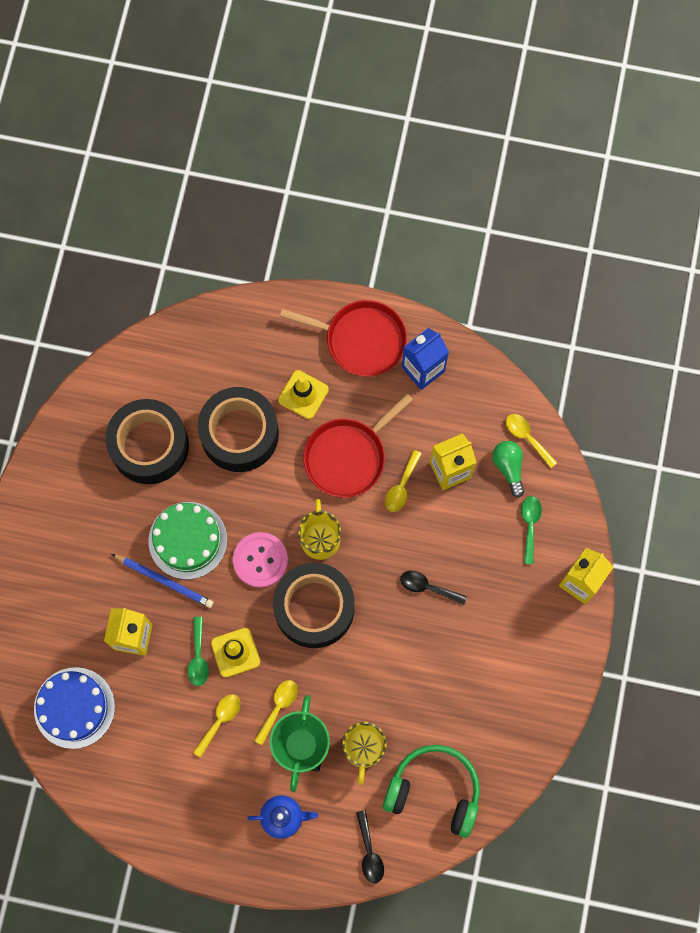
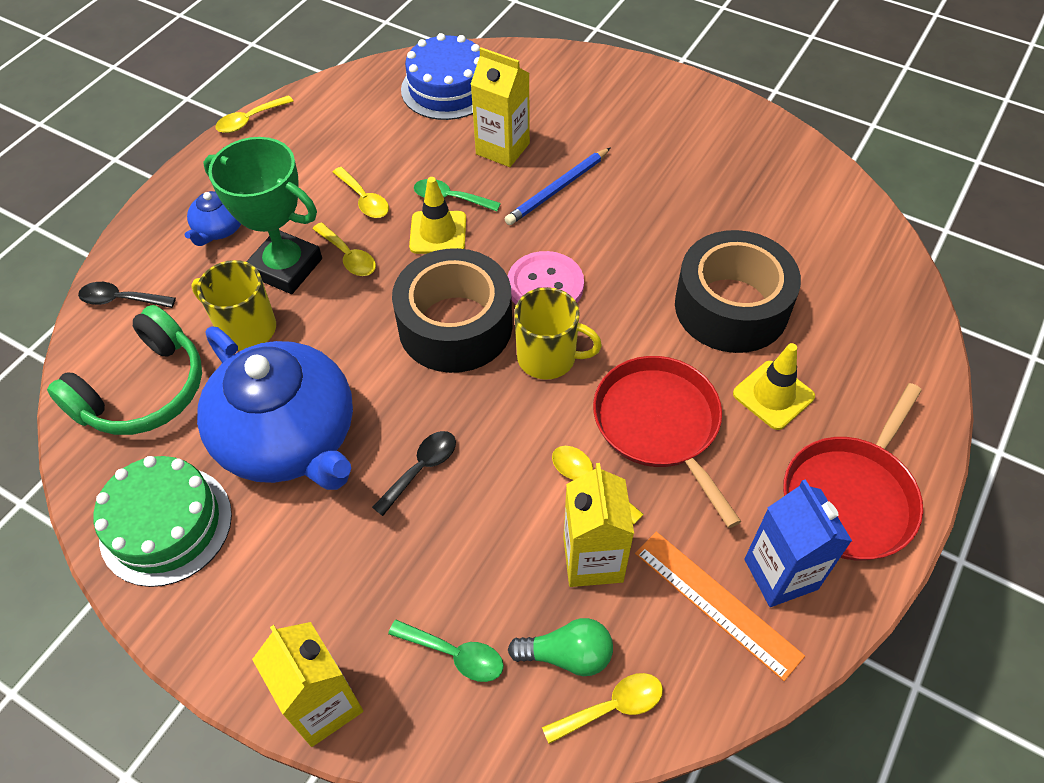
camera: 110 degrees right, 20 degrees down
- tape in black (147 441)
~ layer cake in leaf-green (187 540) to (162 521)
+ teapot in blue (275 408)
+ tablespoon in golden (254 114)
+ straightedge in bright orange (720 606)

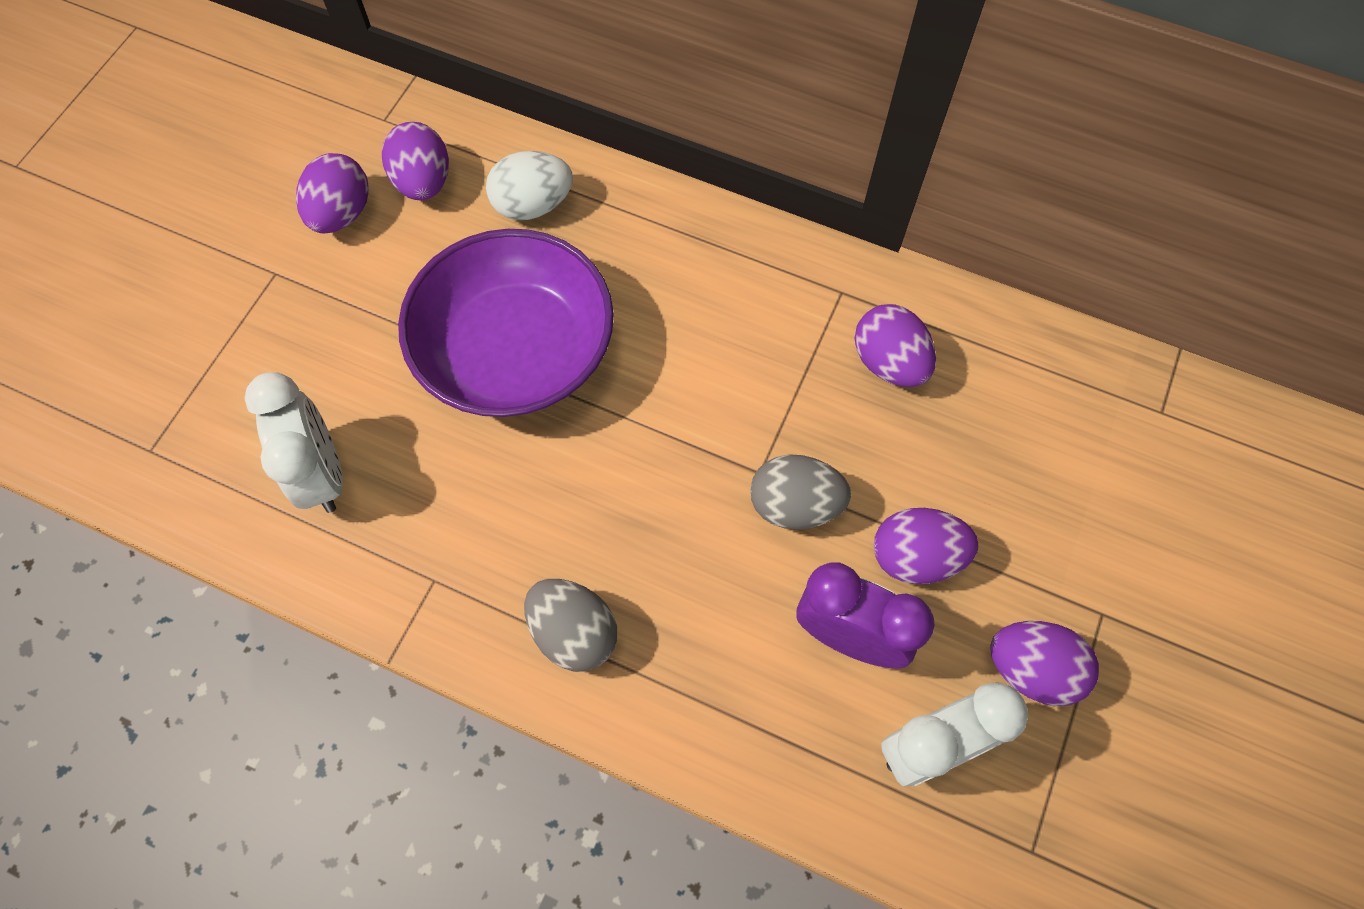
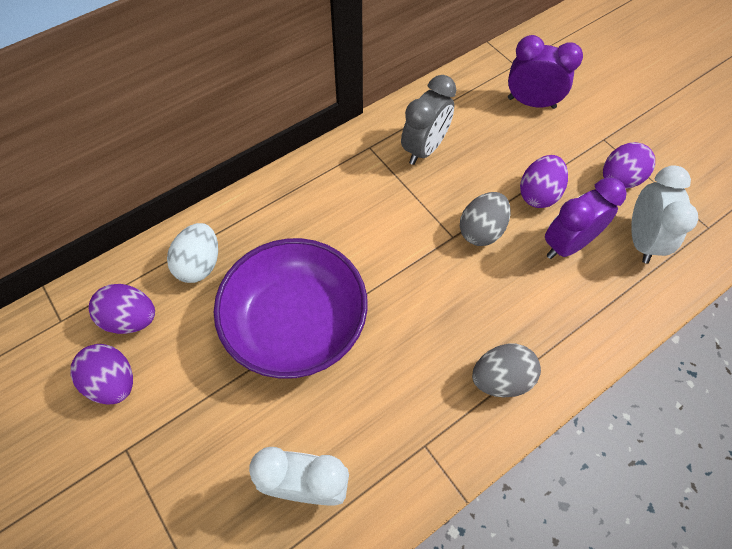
camera: 60 degrees left, 5 degrees down
~ egg in royal purple (895 345) to bedside clock in ash-grey (428 120)
+ bedside clock in royal purple (545 72)

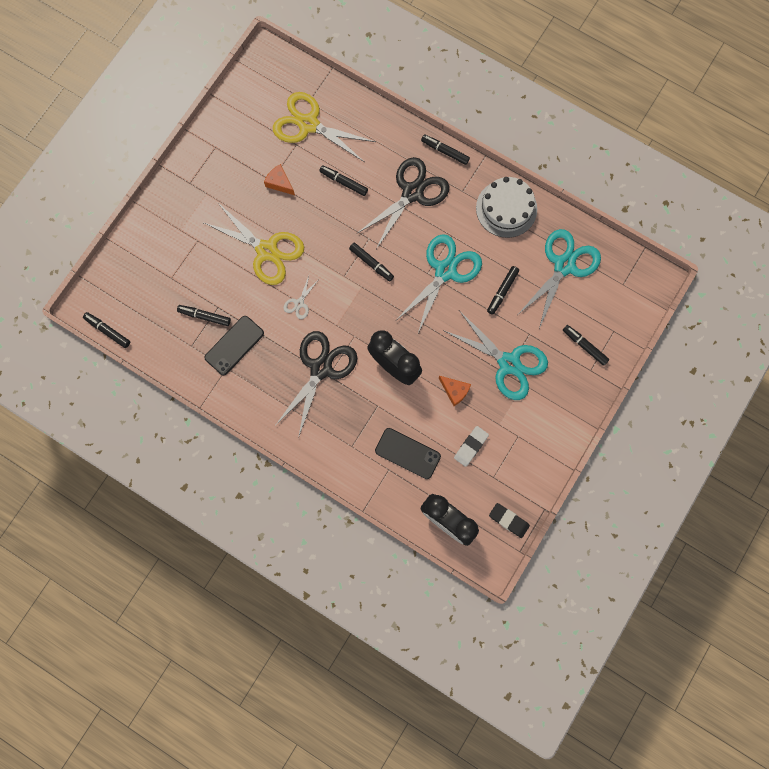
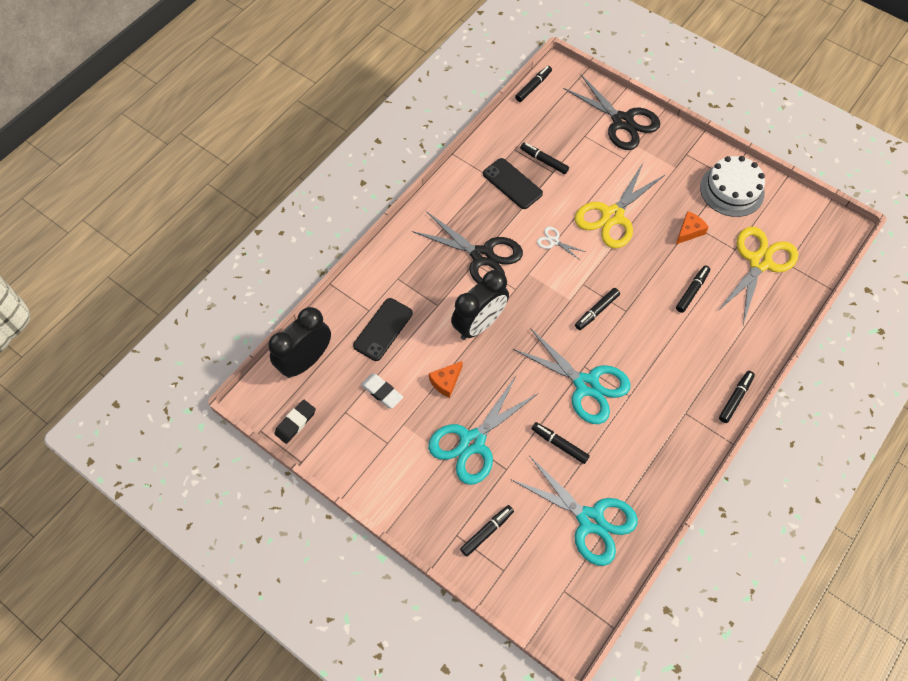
camera: 95 degrees right, 15 degrees down
~ marker pen in black (204 315) = (544 158) 75 degrees counterclockwise
~ shears in black (403 203) to (611 112)
~ layer cake in pure white (506 207) to (732 186)

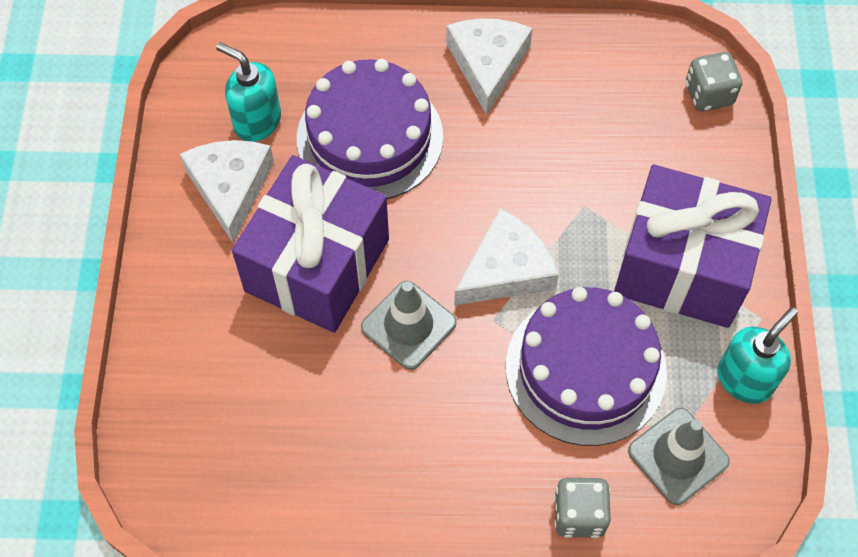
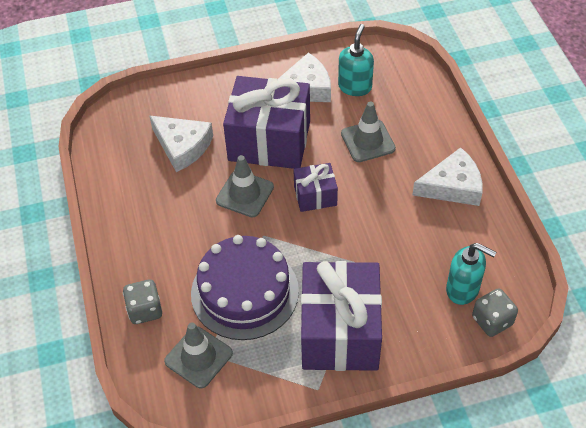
camera: 75 degrees right, 10 degrees down
~ layer cake in royal purple (370 129) to traffic cone in ash-grey (368 132)
~ cheese in pure white (506 256) to (181 144)
~ pump bottle in aqua (758 355) to (471 274)
+ wrapped gift in royal purple (315 187)

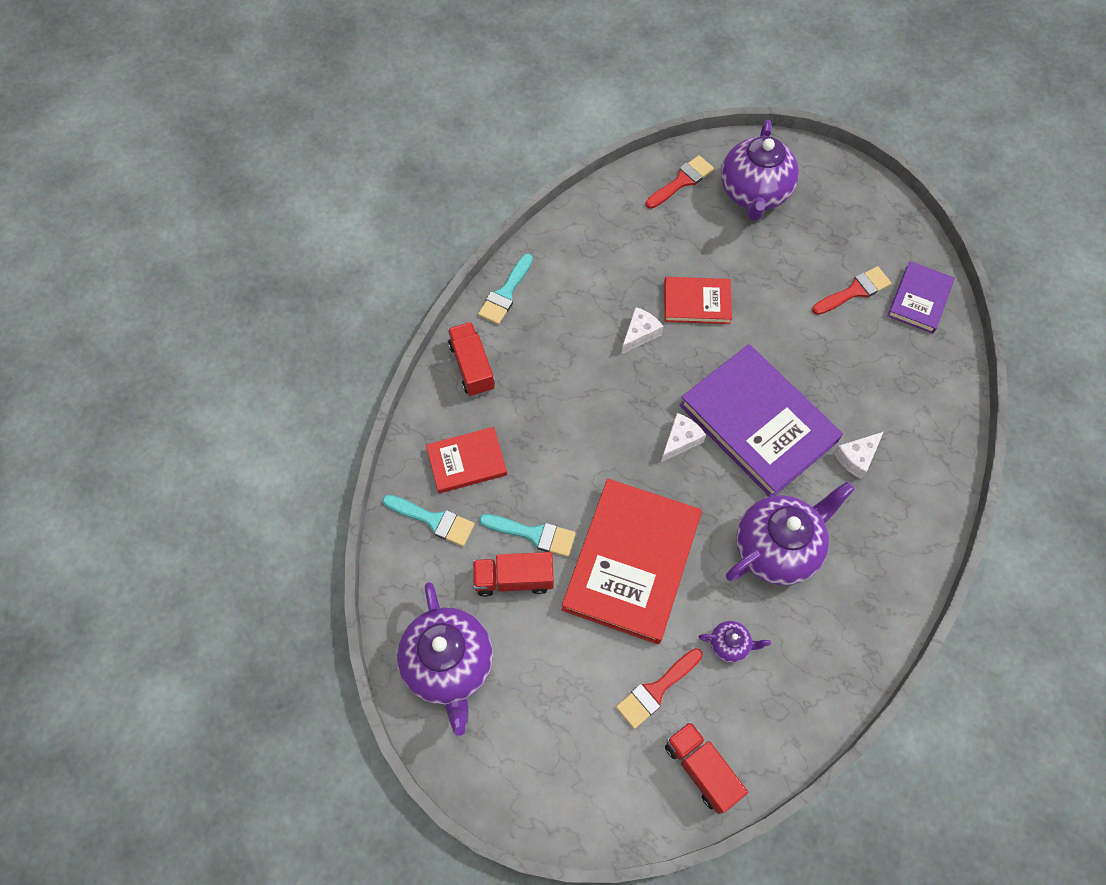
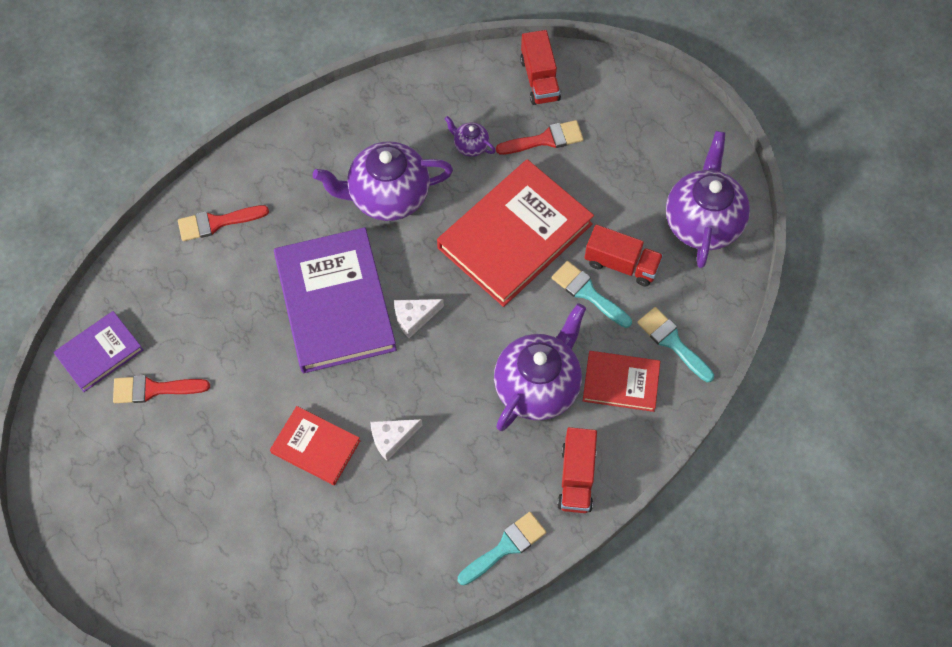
camera: 155 degrees left, 0 degrees up
~ paintbrush in crimson (680 182) to (223 223)
~ teapot in royal purple (760 170) to (540 367)
- cheese in pure white (858 455)

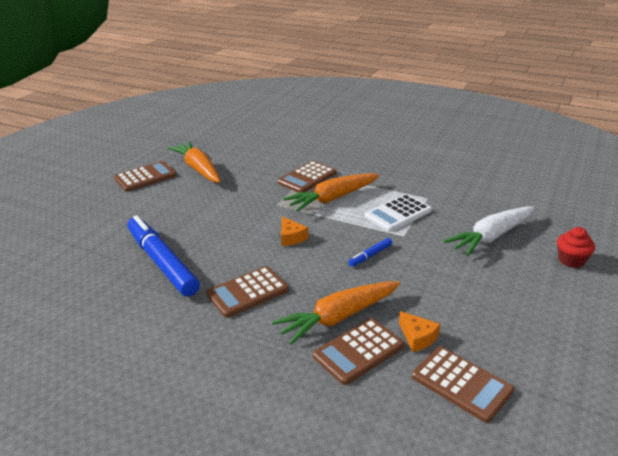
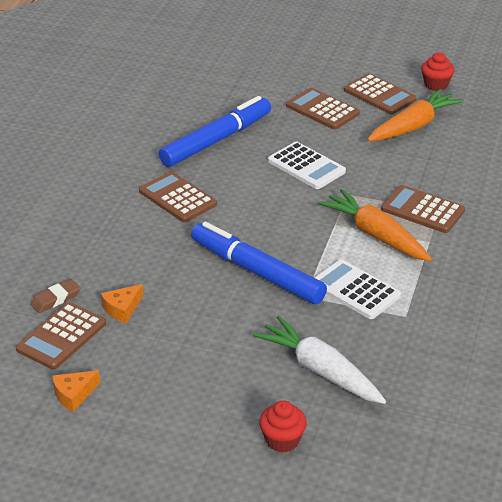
camera: 80 degrees right, 5 degrees up
- carrot in bright orange (336 313)
~ cheese in bright orange (294 231) to (76 391)
~ calculator in russet (359 351) to (323 109)
~ marker pen in blue (370 252) = (259 263) x2.42
+ pencil eraser in russet (55 296)
+ calculator in pure white (307 165)
+ cupcake in crimson (437 71)

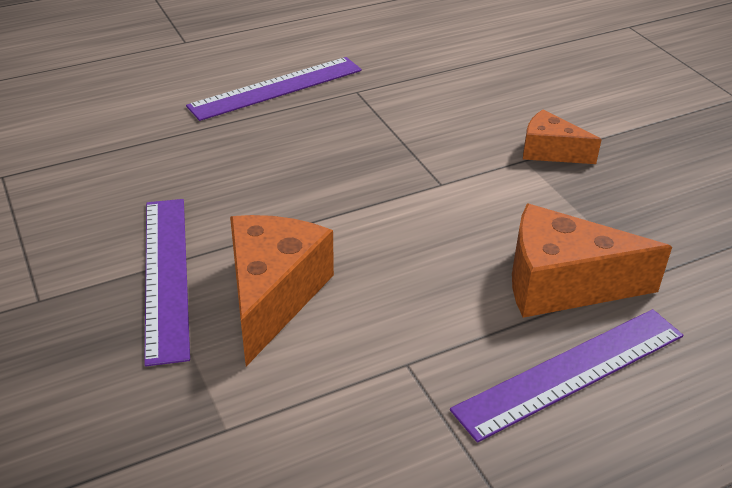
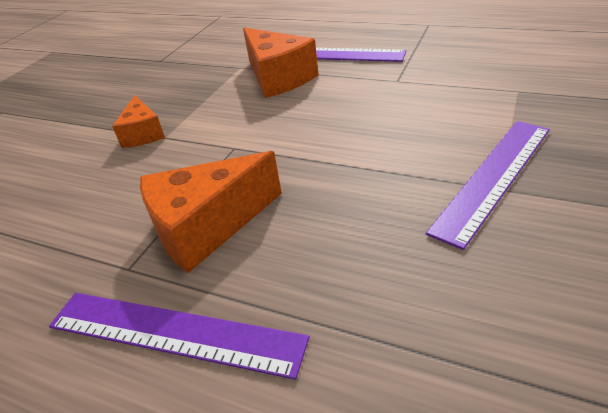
camera: 125 degrees left, 0 degrees up
~ cheese in bright orange (282 290) to (211 212)

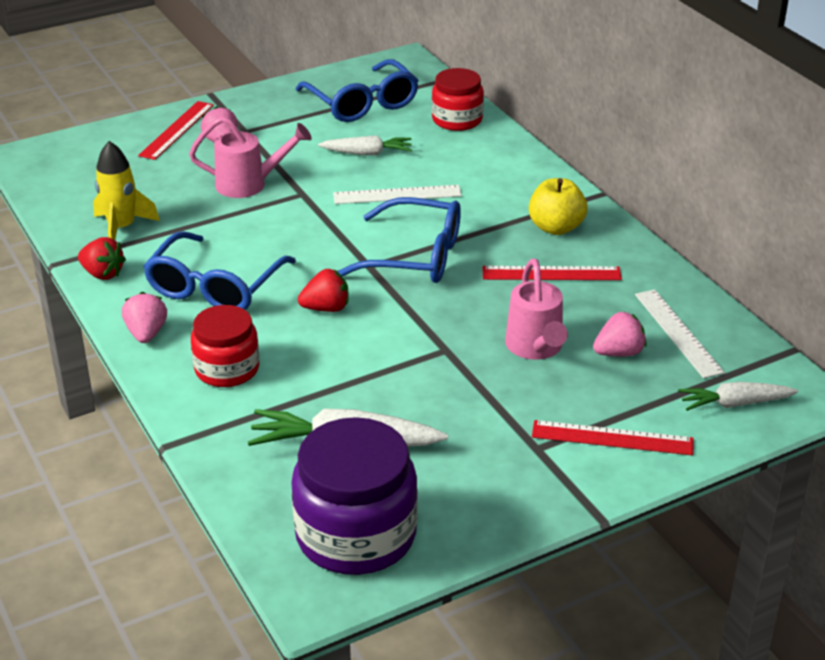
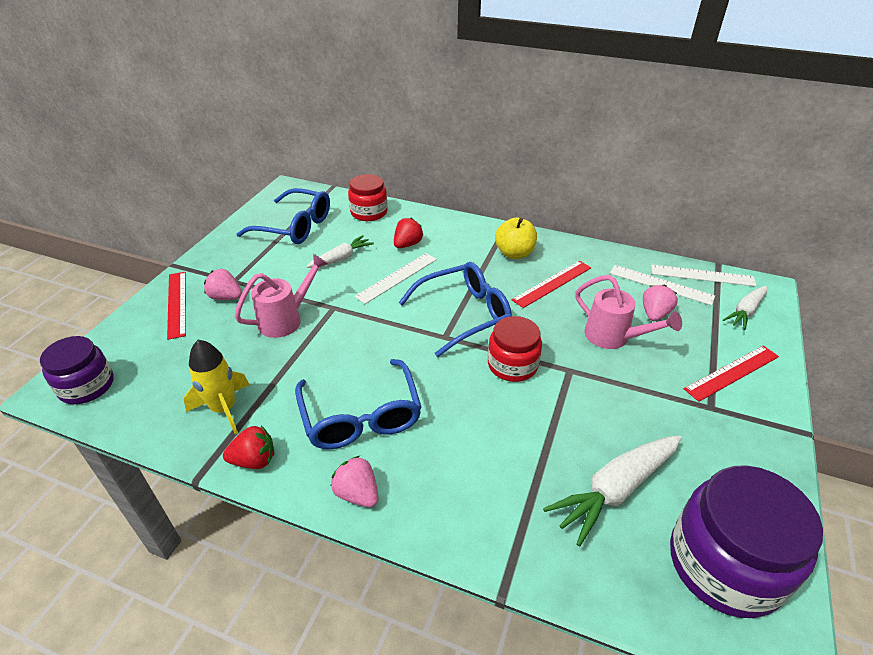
camera: 40 degrees left, 5 degrees up
~ jam jar in crimson (225 346) to (515 349)
~ berry in crimson (323 290) to (409 233)
+ jam jar in royal purple (77 370)
+ straightedge in pure white (704 275)

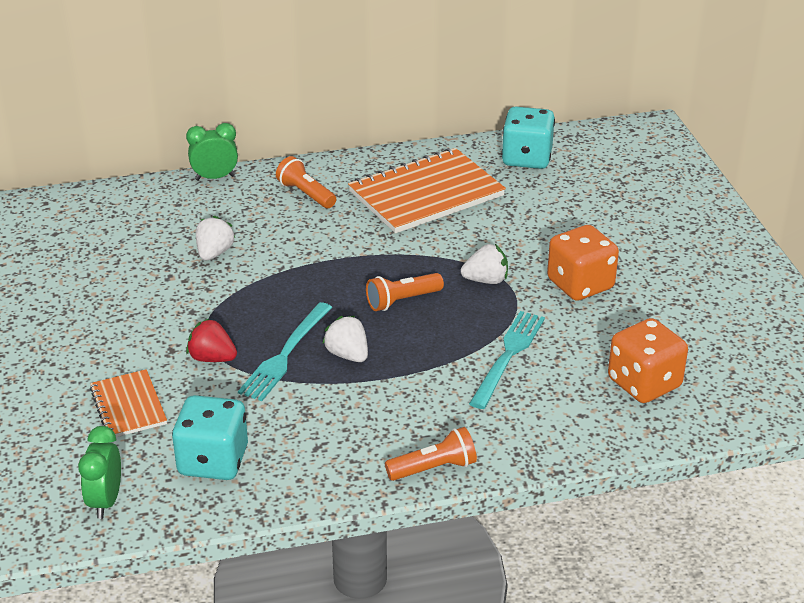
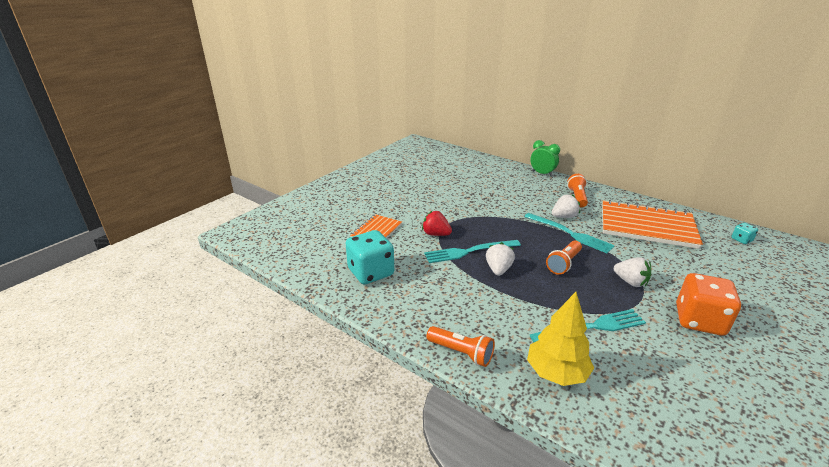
camera: 50 degrees right, 5 degrees down
- bedside clock in leaf-green (99 472)
~ berry in crimson (211 340) = (437 223) 45 degrees counterclockwise
~ berry in pure white (215 238) to (566 206)
~ flashlight in bright orange (405 292) = (564 257) 75 degrees counterclockwise
~ die in aqua (528 138) = (744 233) x0.46
- die in bright orange (648 360)
+ fork in aqua (569 233)
+ toy tree in golden (560 339)

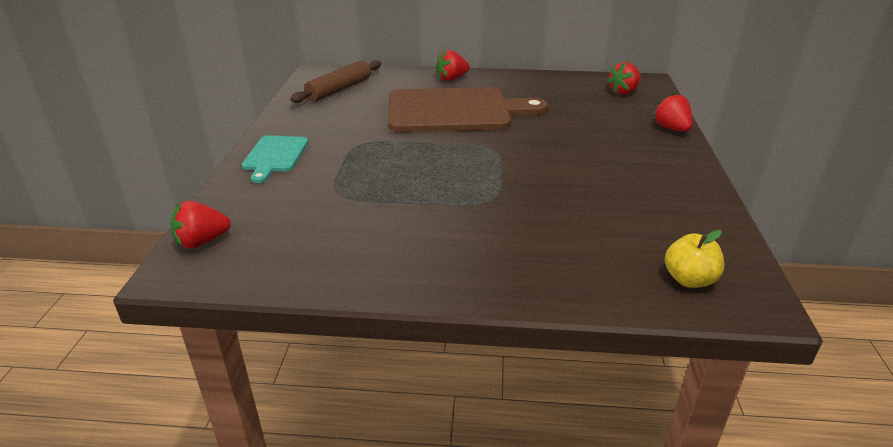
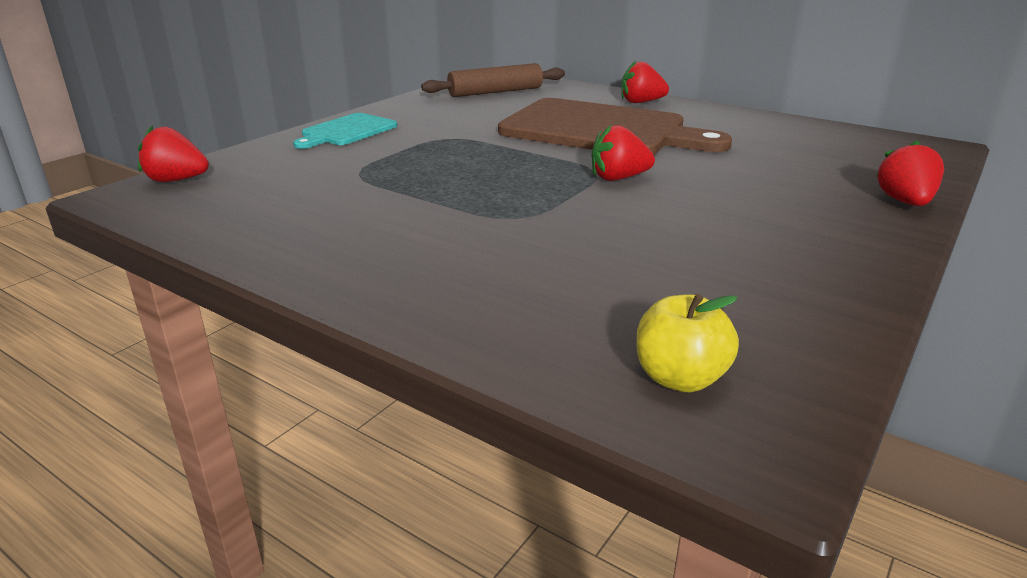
camera: 30 degrees right, 5 degrees down
~ berry in crimson (624 78) to (623 152)

